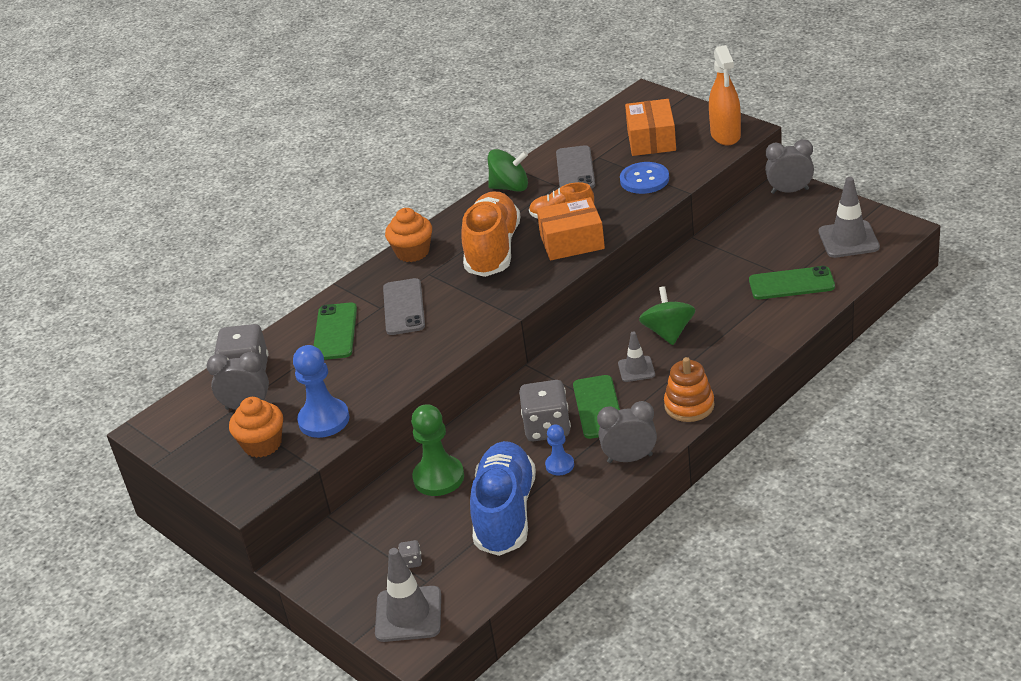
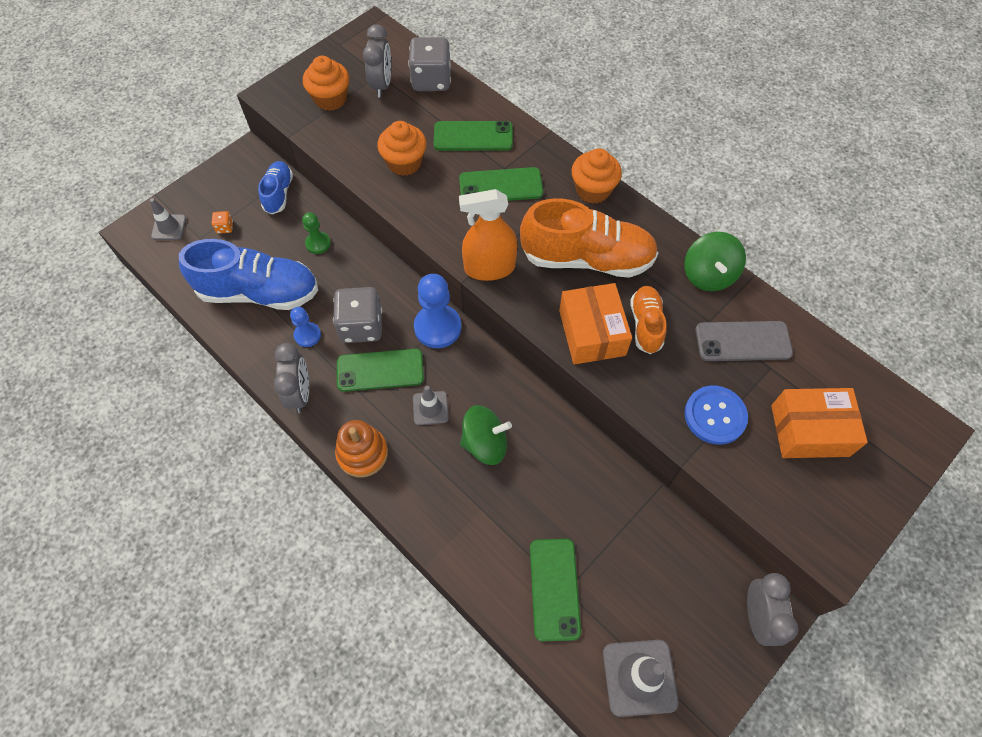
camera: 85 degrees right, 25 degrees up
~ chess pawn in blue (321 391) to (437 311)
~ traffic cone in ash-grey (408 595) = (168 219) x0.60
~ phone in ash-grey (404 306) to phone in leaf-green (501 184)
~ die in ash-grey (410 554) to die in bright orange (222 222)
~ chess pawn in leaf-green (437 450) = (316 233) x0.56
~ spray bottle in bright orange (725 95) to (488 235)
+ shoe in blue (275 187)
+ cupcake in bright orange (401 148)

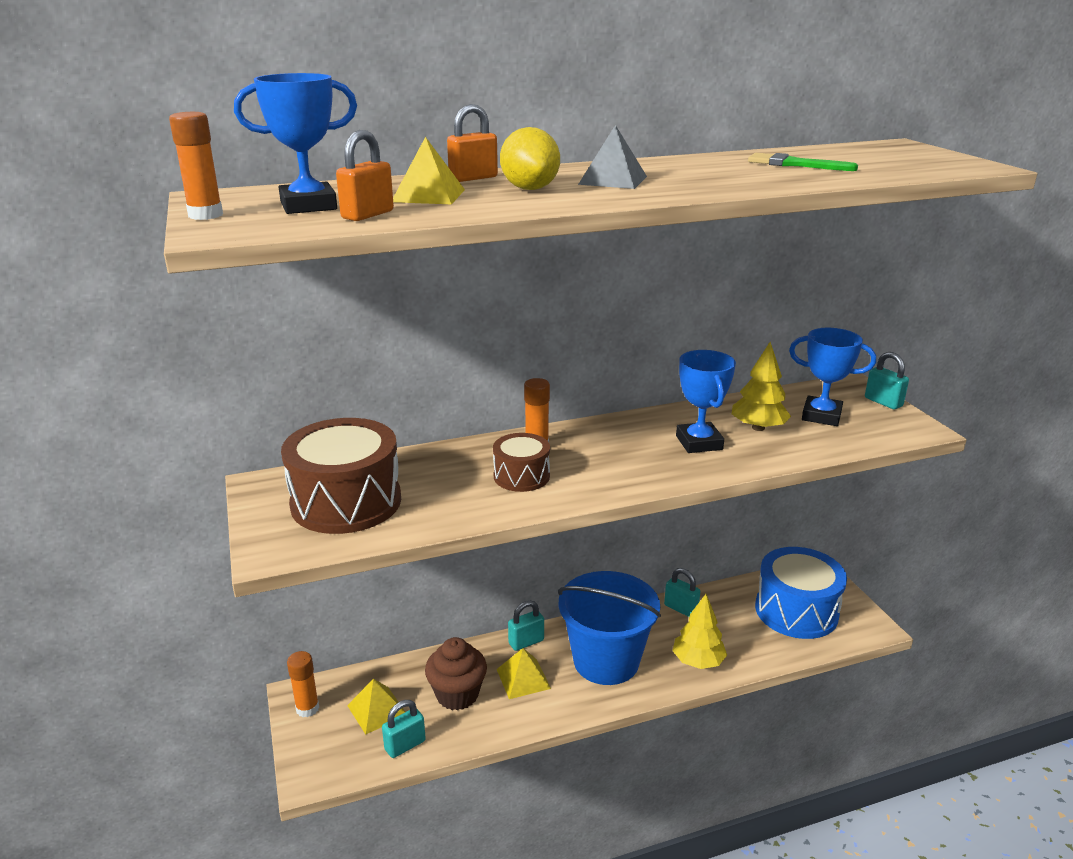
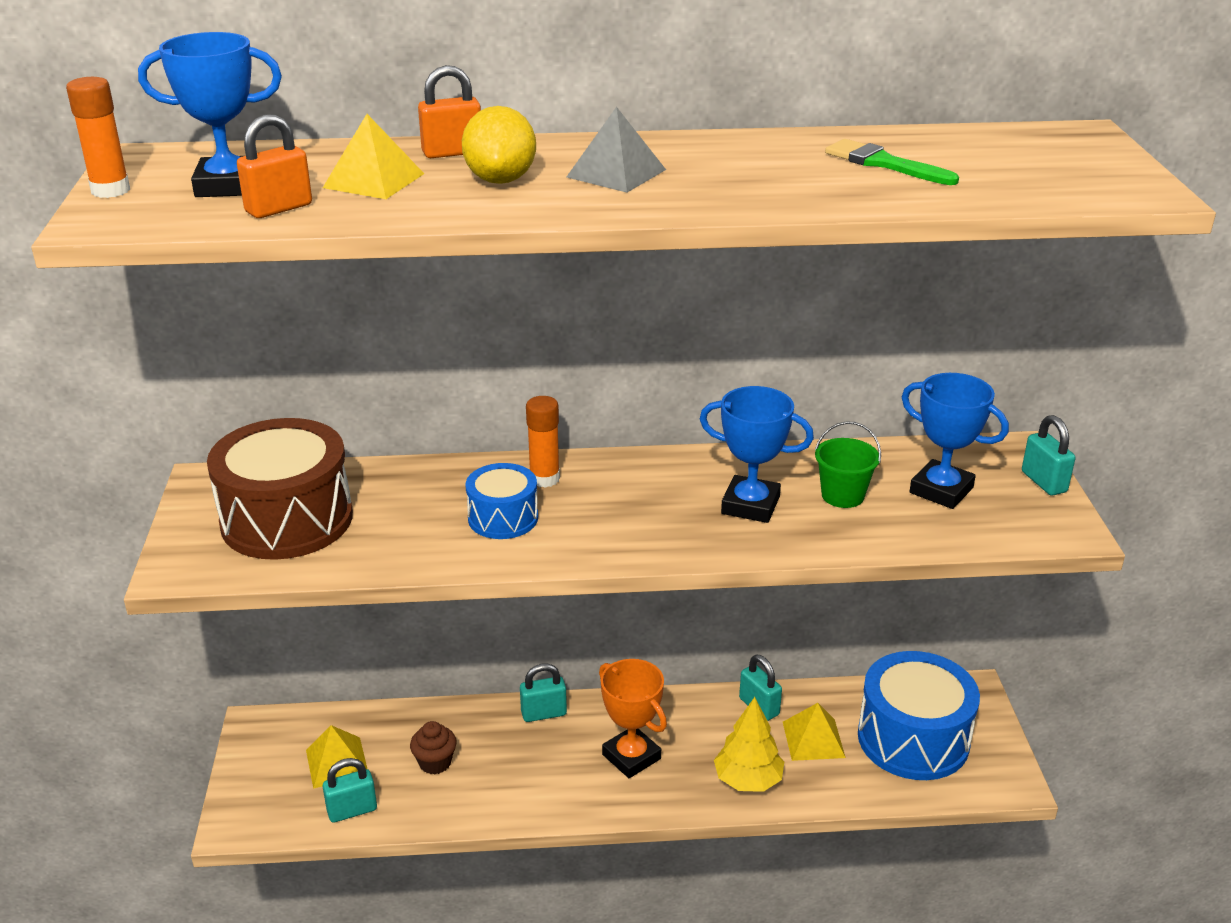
camera: 15 degrees right, 5 degrees up
- glue stick in bright orange (303 684)
~ cupcake in russet (456 674) = (433 748) x0.61
~ snare drum in russet (521 462) to snare drum in blue (501 501)
~ solid pyramid in golden (524 673) to (814 732)
~ bucket in blue (609 628) to prize cup in bright orange (633 718)
~ prize cup in blue (706 401) = (757 454) 75 degrees counterclockwise
~ toy tree in golden (761 386) to bucket in leaf-green (848 464)

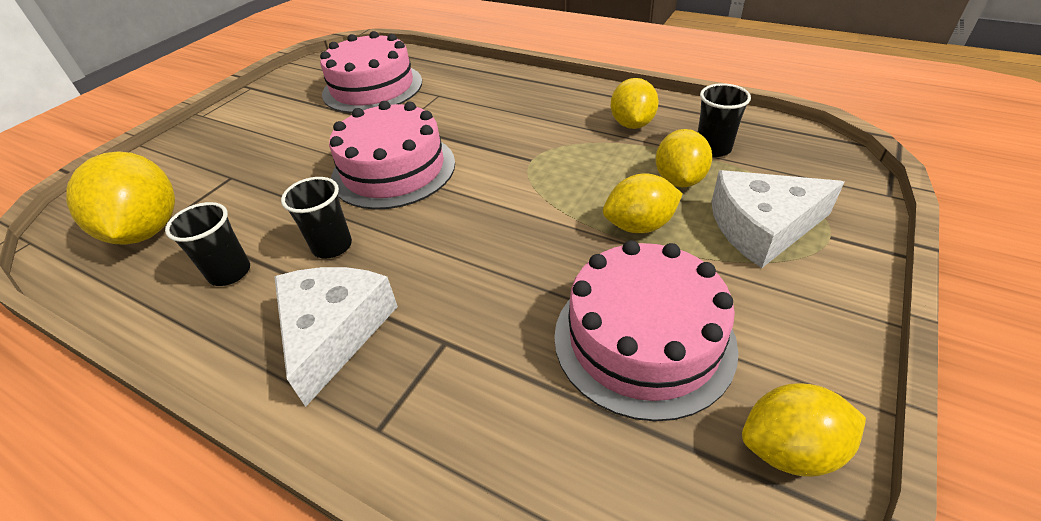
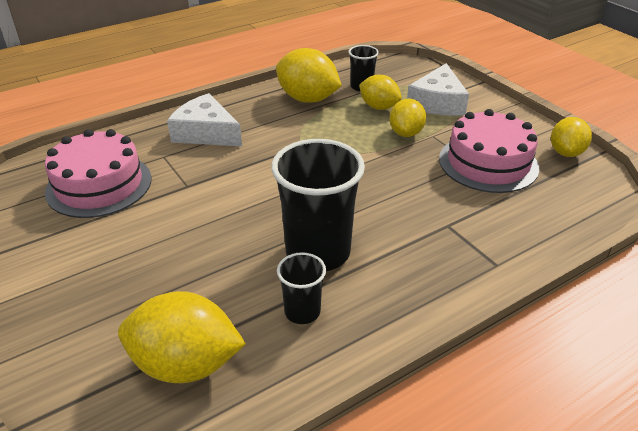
camera: 65 degrees left, 5 degrees down
~ cheese in pure white (336 337) to (204 119)
~ beaker in black (316 218) = (318 205) x1.99
- layer cake in pink (392 155)
~ citrus fruit in golden (635 103) = (309 75) x1.56

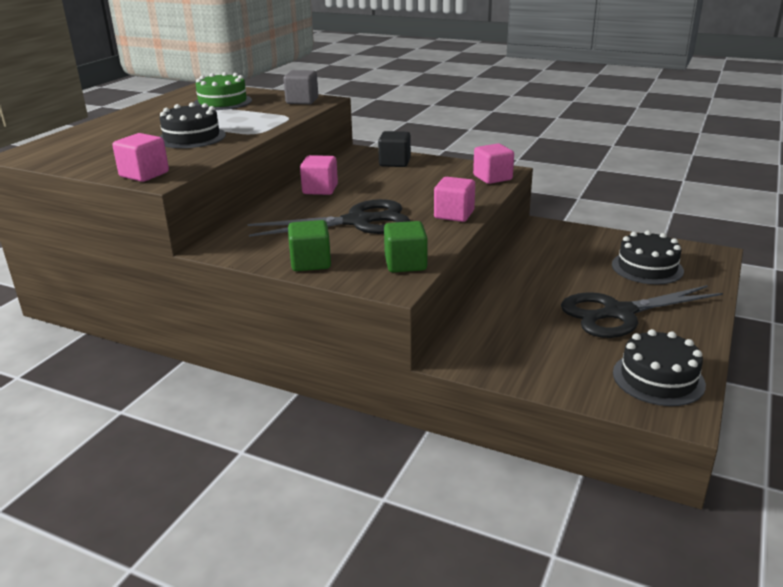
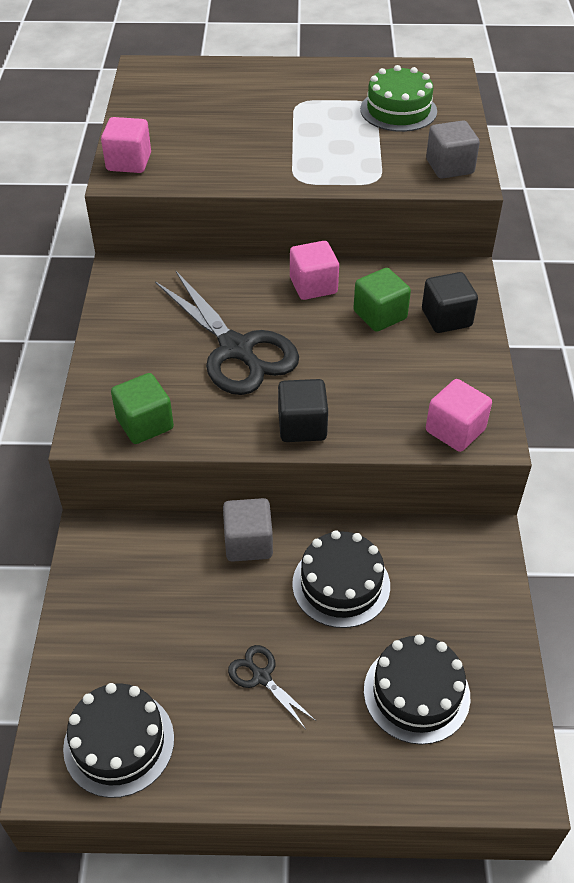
camera: 65 degrees right, 20 degrees up
~ layer cake in black (192 125) to (341 579)
~ solid cube in leaf-green (309 245) to (382 300)
~ solid cube in pink (454 199) to solid cube in black (303 410)
~ shears in black (642 311) = (272 687) x0.45
+ solid cube in ash-grey (248 530)

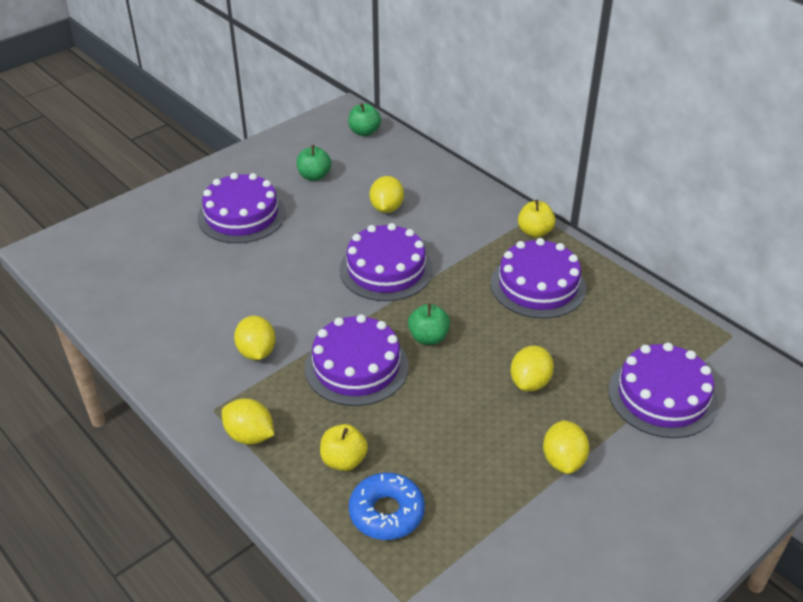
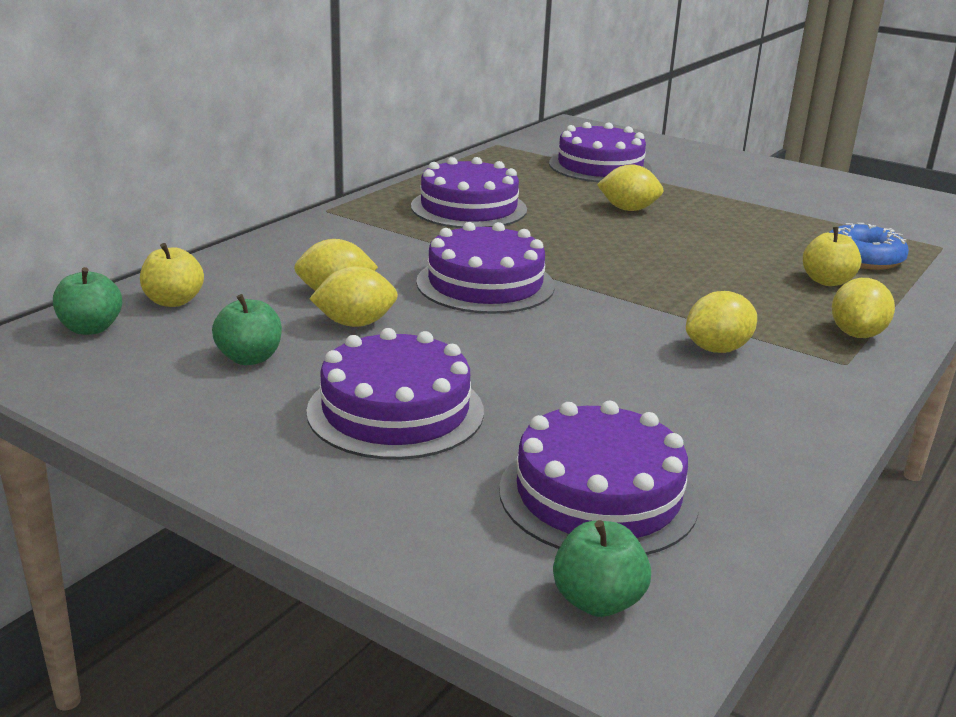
camera: 105 degrees left, 15 degrees down
~ layer cake in royal purple (357 360) to (599 478)
~ apple fruit in leaf-green (429 324) to (602 568)
~ apple fruit in golden (537 219) to (172 275)
~ citrus fruit in golden (566 447) to (353 296)

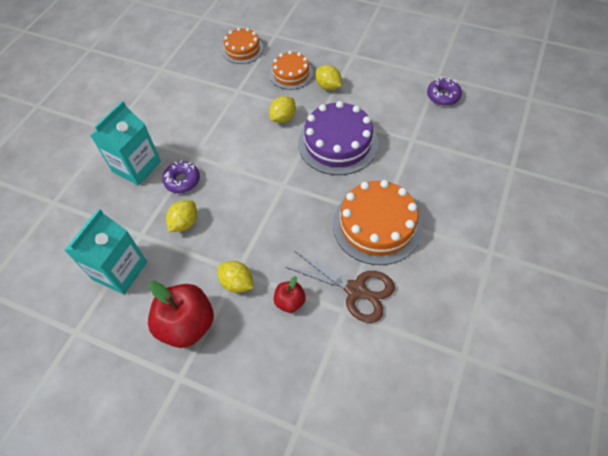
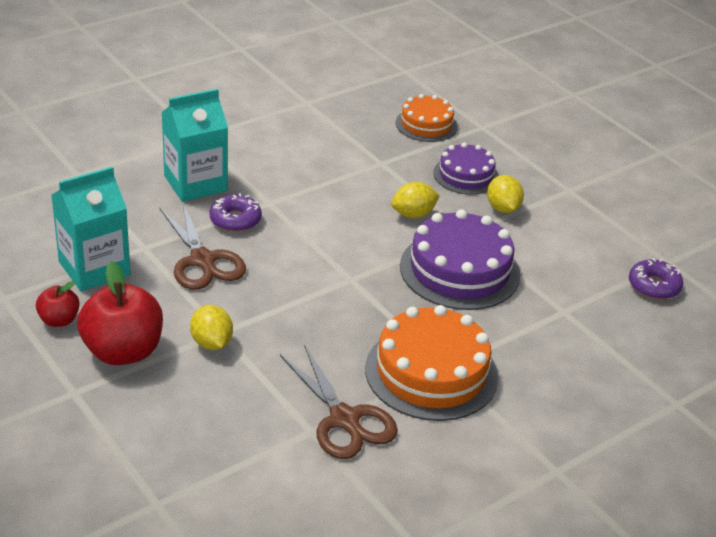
camera: 25 degrees right, 20 degrees down
~ citrus fruit in golden (181 216) to shears in russet (202 245)
~ layer cake in bright orange (291 70) to layer cake in royal purple (466 168)
~ apple fruit in crimson (290 294) to (58 304)

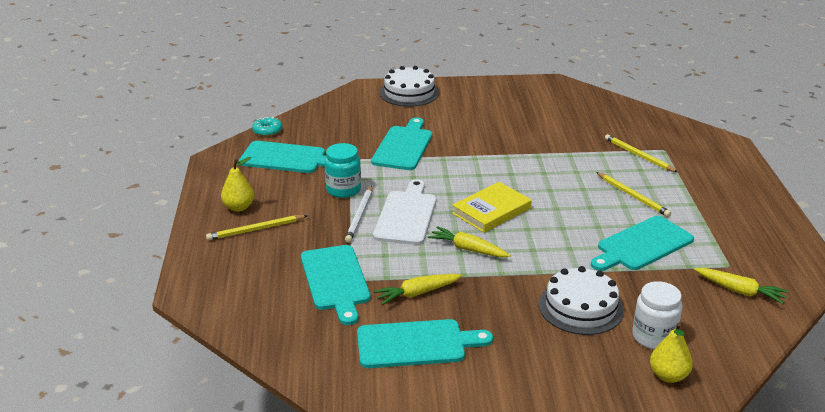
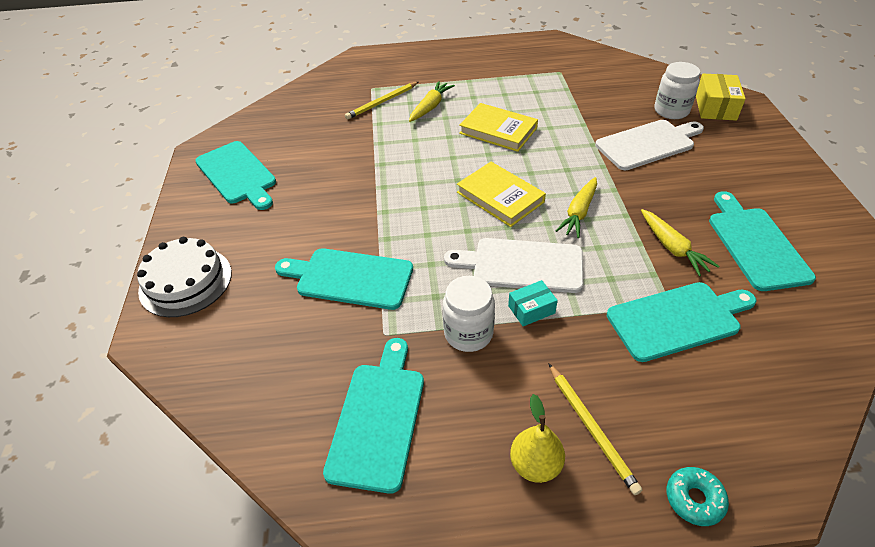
camera: 90 degrees left, 15 degrees up
~ glazed donut in aqua (267 127) to (697 496)
~ jam jar in aqua (342 170) to jam jar in pure white (469 314)
~ pencil in pure white (358 214) to parcel in aqua (533 303)
~ layer cake in pure white (581 300) to chopping board in pure white (649 145)
~ chopping board in aqua (642 243) to (235 175)
- pencil in golden (633 194)
~ toy pear in golden (671 353) to parcel in golden (721 97)
~ carrot in golden (741 286) to (432 101)
+ hardback in golden (498 127)

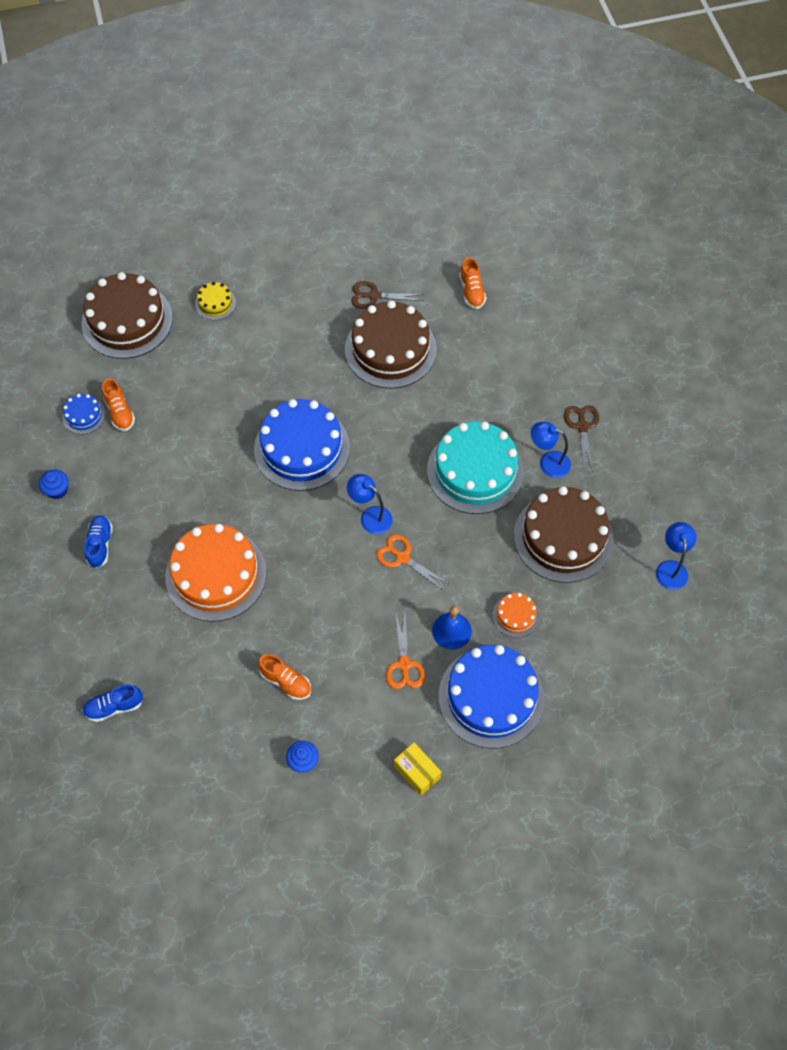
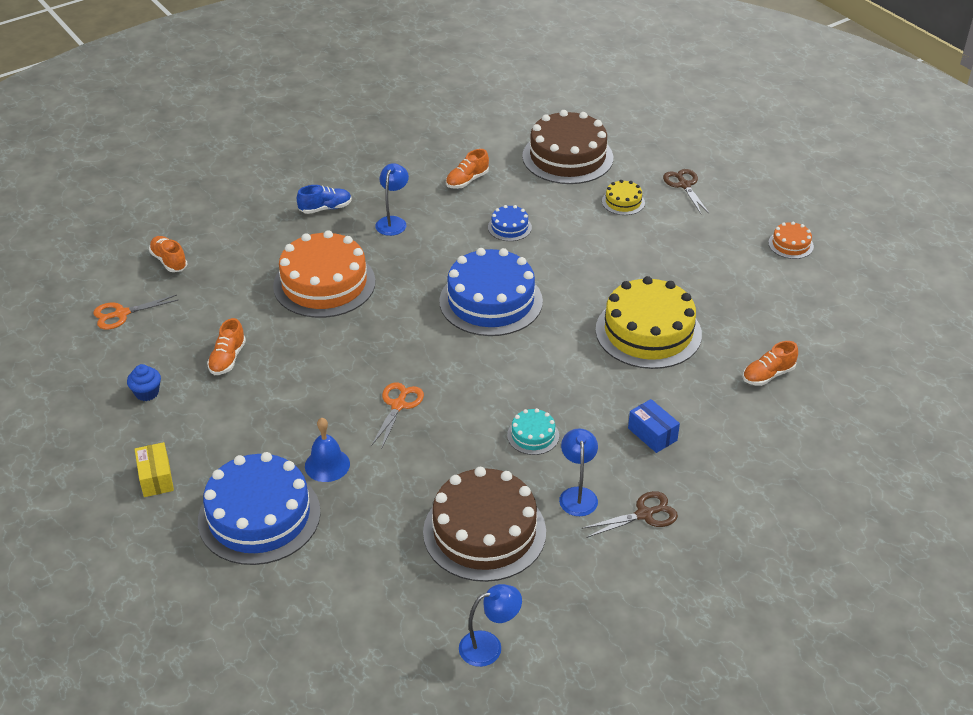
camera: 70 degrees right, 20 degrees down
- cupcake in blue (54 484)
~ layer cake in blue (84 414) to (510 223)
~ shoe in blue (112 703) to shoe in bright orange (168 254)
~ layer cake in russet (391 344) to layer cake in golden (648 322)
~ desk lamp in blue (369 504) to (392 199)
~ shears in russet (387 295) to (686 191)
~ shears in bright orange (405 651) to (135 312)
~ parcel in golden (417 769) = (154 469) 45 degrees counterclockwise
~ layer cake in aqua (475 467) = (533 431) x0.45
~ layer cake in bright orange (516 615) to (791 240)
+ parcel in blue (654 426)

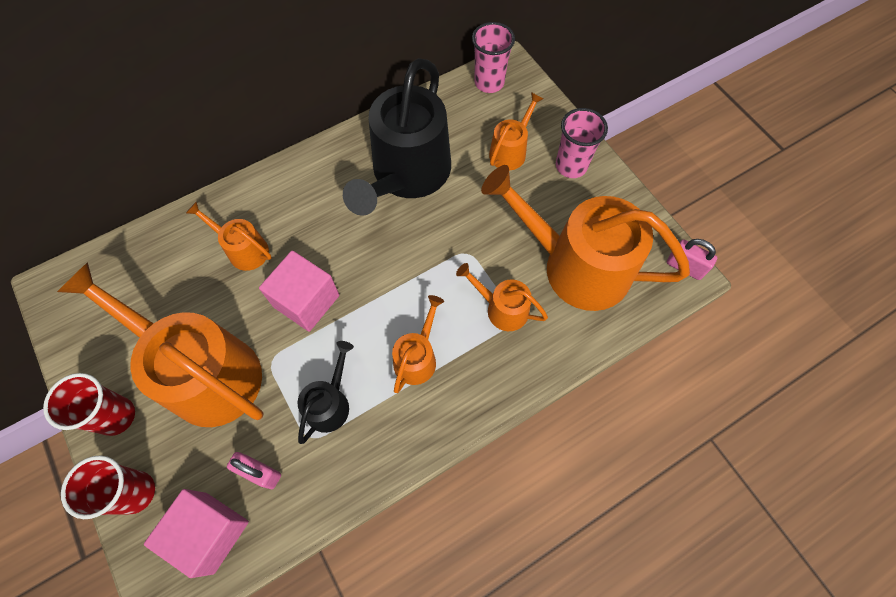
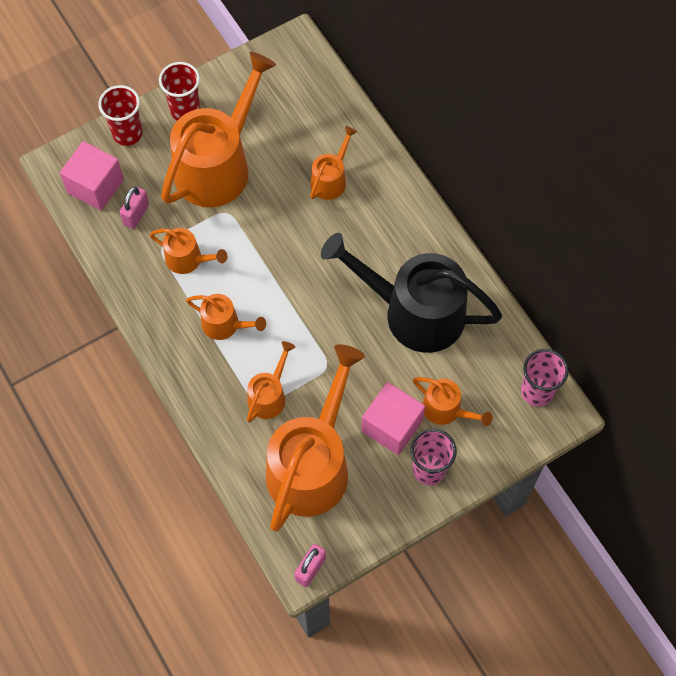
camera: 90 degrees right, 0 degrees up
~ solid cube in pink (299 291) to (393 418)
~ watering can in black (326 392) to watering can in bright orange (188 251)

